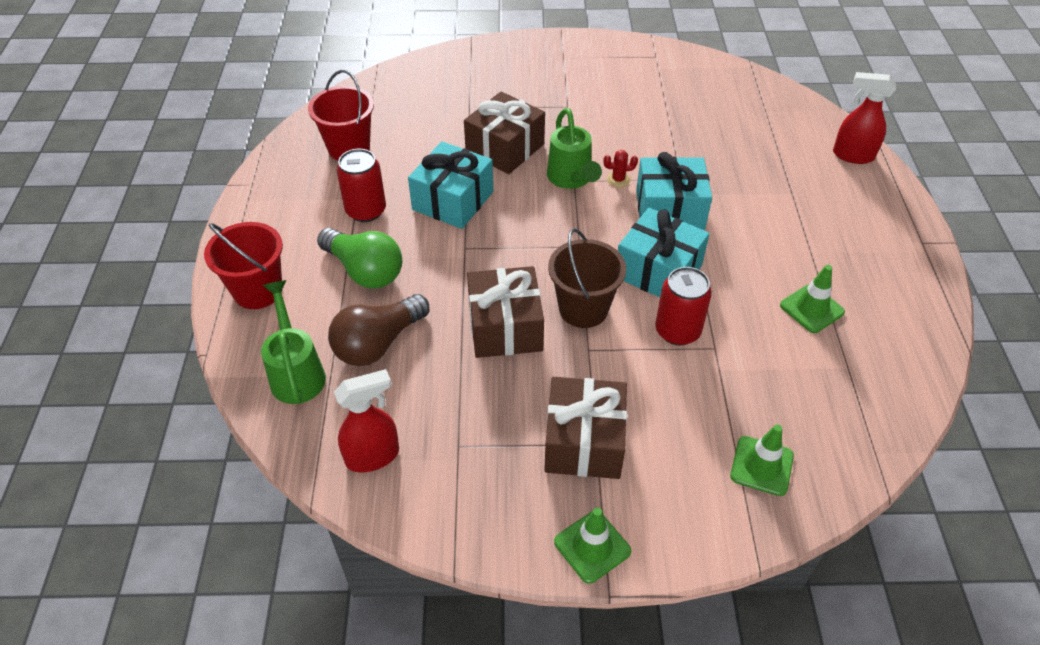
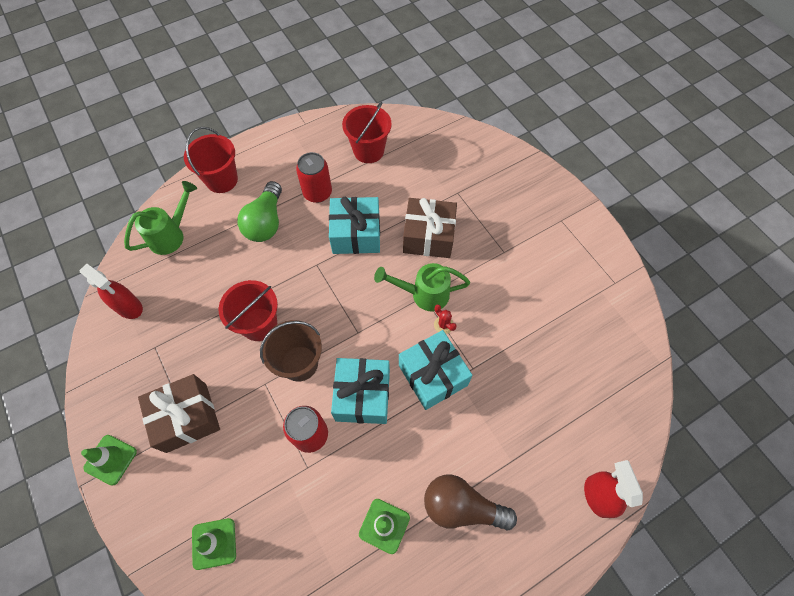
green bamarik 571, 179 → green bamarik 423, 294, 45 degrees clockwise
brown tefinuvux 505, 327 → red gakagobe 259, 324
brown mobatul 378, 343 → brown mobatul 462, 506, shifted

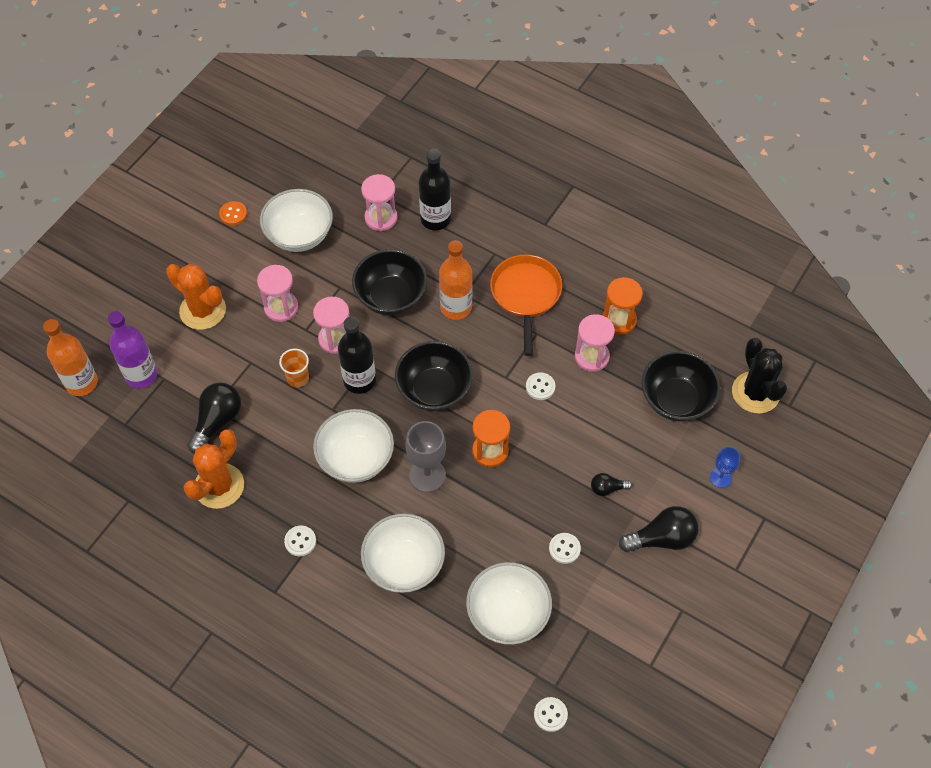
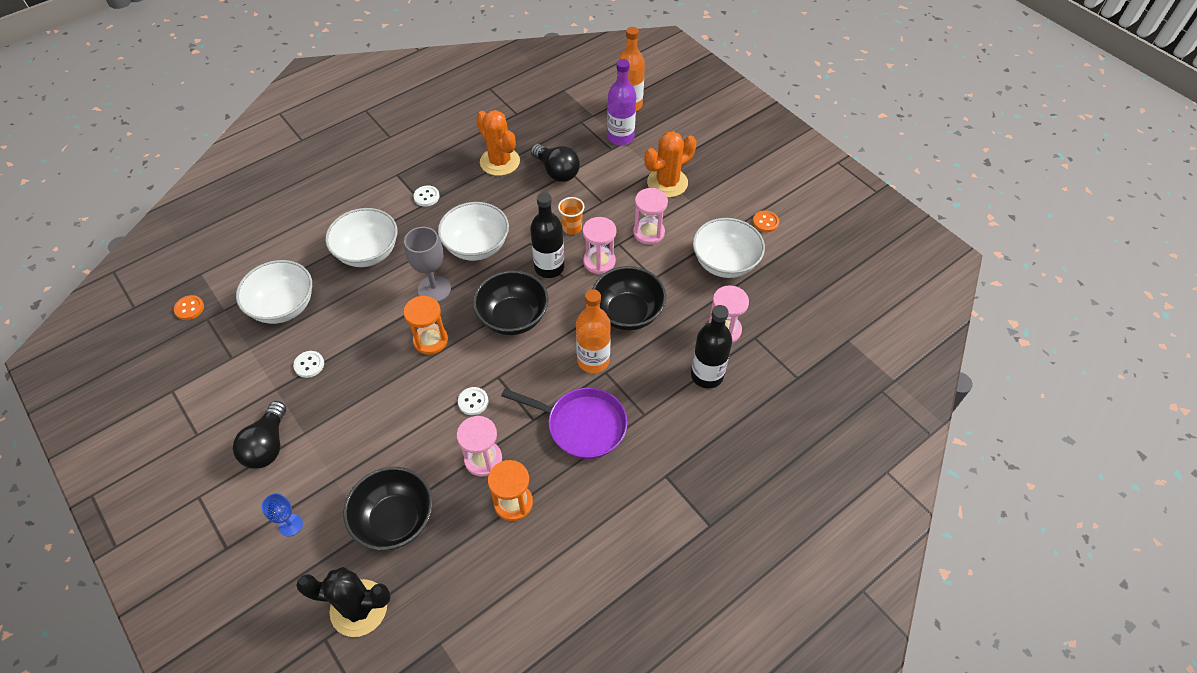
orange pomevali 525, 295 → purple pomevali 581, 425
black mobatul 607, 488 → -
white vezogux 550, 714 → orange vezogux 189, 308

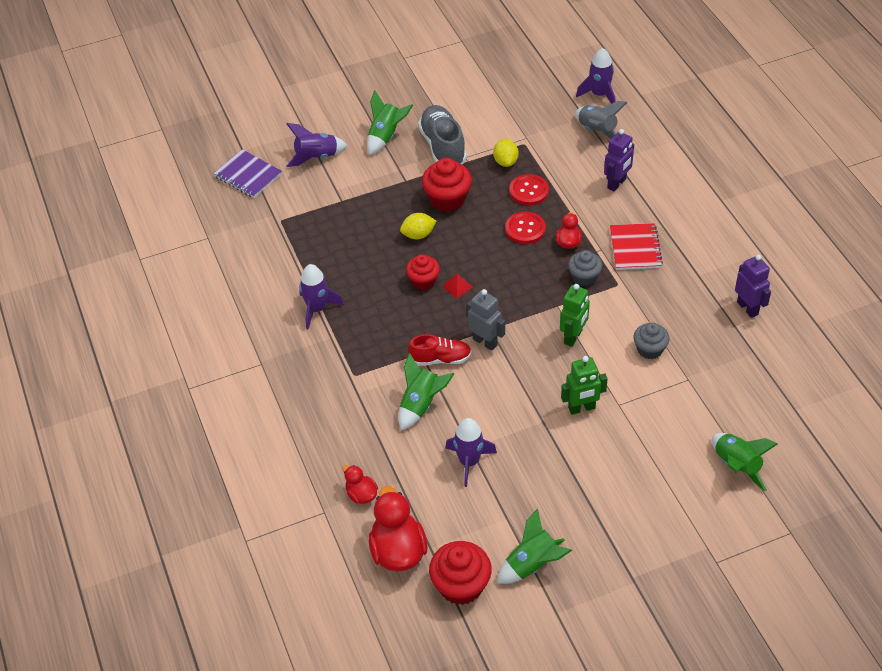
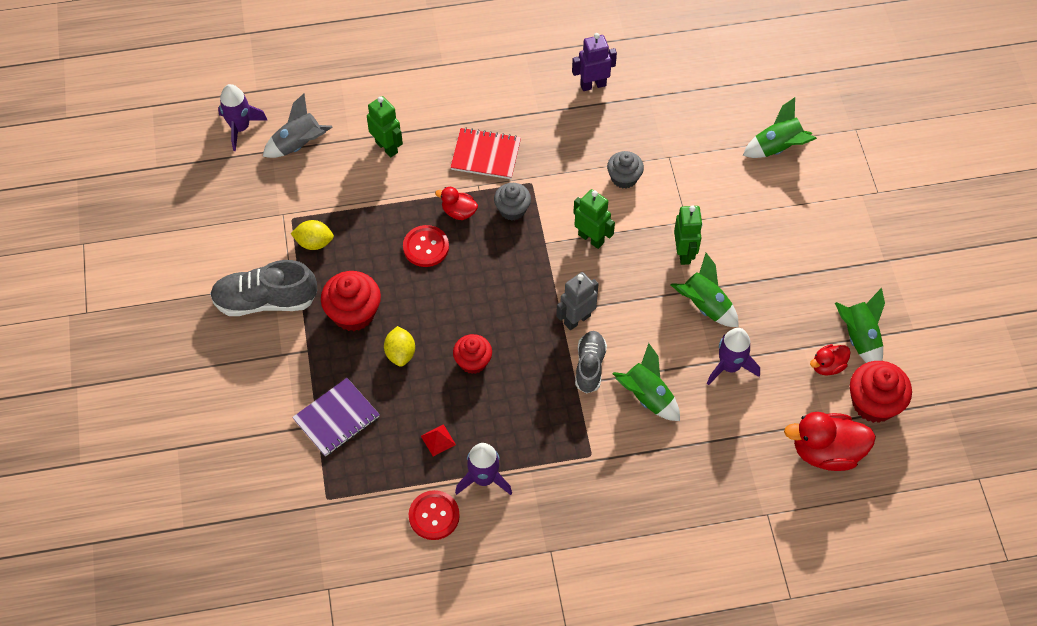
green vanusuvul 386, 136 → green vanusuvul 705, 305, shifted
purple vanusuvul 316, 157 → -
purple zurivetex 617, 183 → green zurivetex 387, 147
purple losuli 248, 175 → purple losuli 336, 418, shifted
red vezogux 529, 191 → red vezogux 434, 516, shifted
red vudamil 457, 286 → red vudamil 438, 440, shifted
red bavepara 440, 359 → grey bavepara 590, 366
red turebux 361, 495 → red turebux 827, 366, shifted

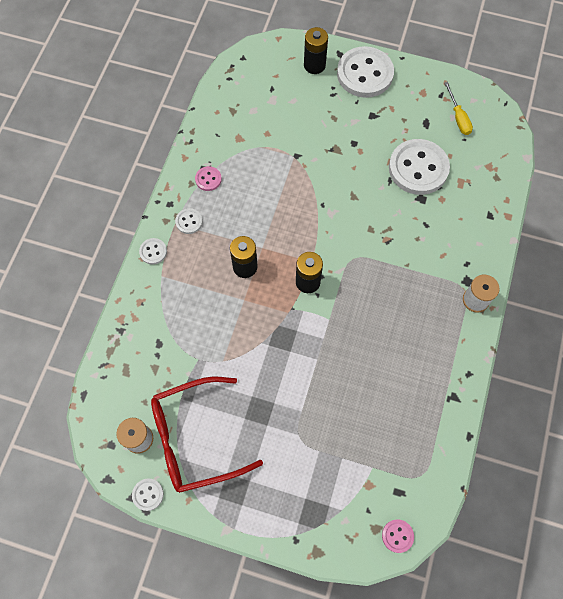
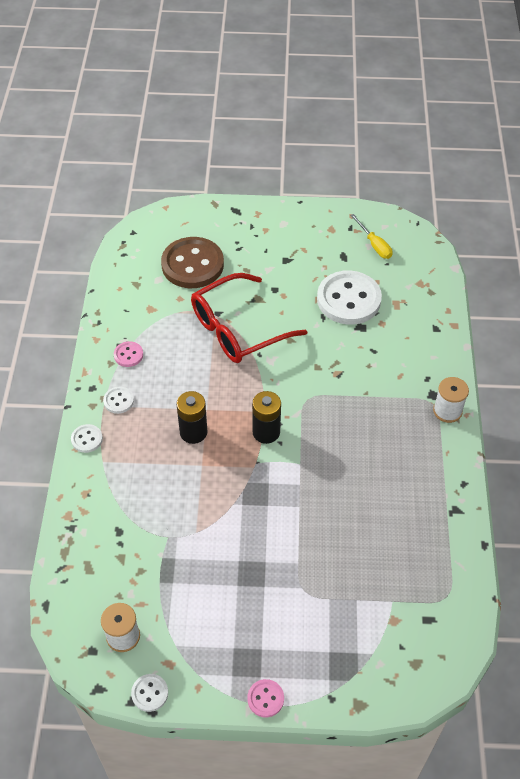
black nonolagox 314, 65 → -
white vezogux 365, 74 → -
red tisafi 194, 438 → red tisafi 237, 329, shifted
pink vezogux 397, 536 → pink vezogux 265, 699, shifted
- → brown vezogux 192, 265

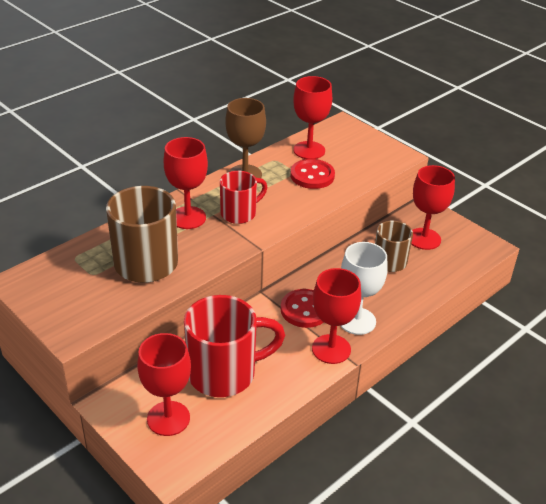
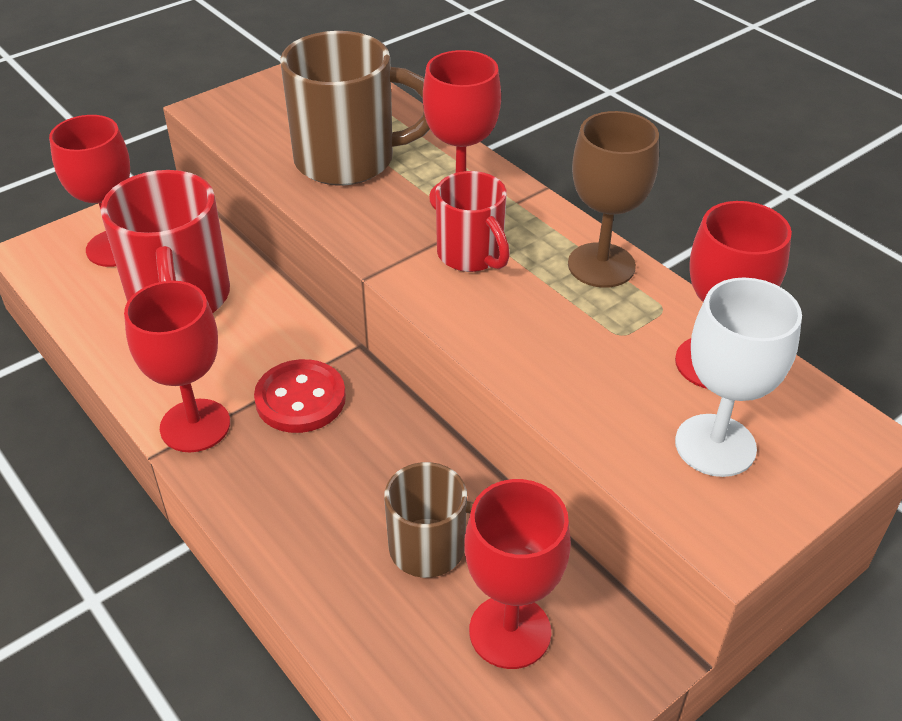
red vezogux 312, 176 → -
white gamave 357, 321 → white gamave 715, 445, shifted

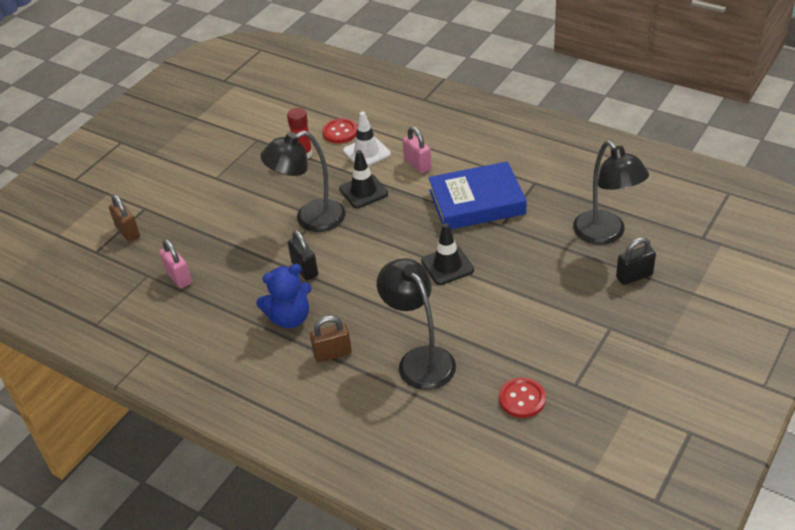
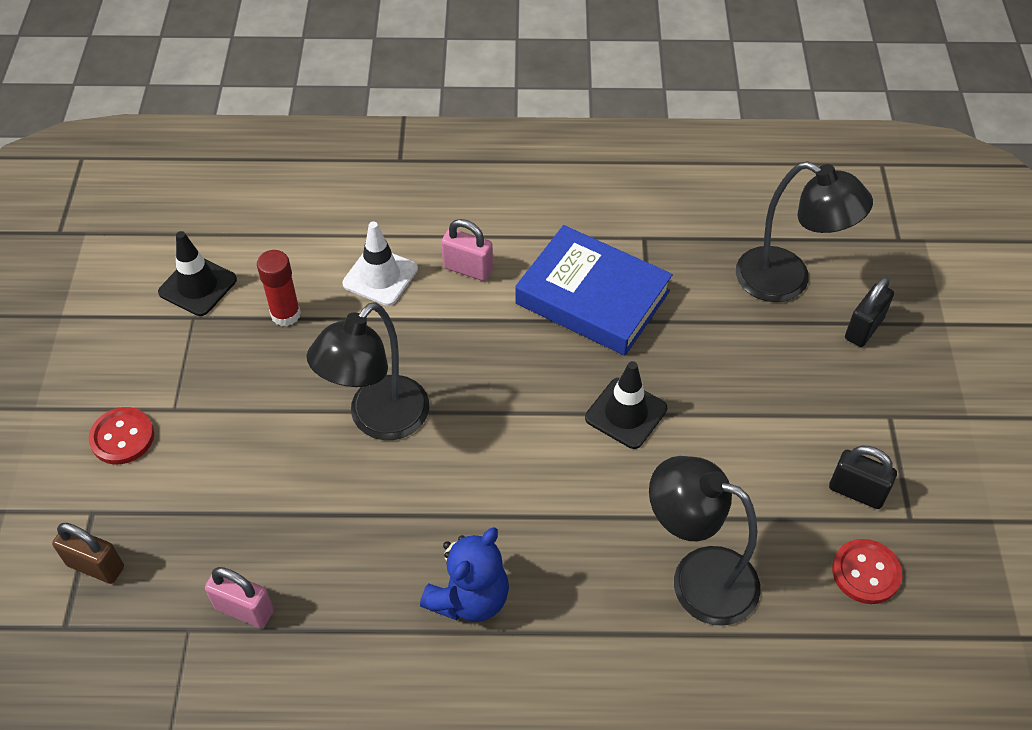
red vezogux 340, 132 → red vezogux 122, 437, shifted
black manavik 363, 191 → black manavik 197, 286, shifted
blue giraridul 477, 202 → blue giraridul 592, 297, 75 degrees clockwise
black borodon 305, 269 → black borodon 856, 492, shifted
brown borodon 332, 353 → -

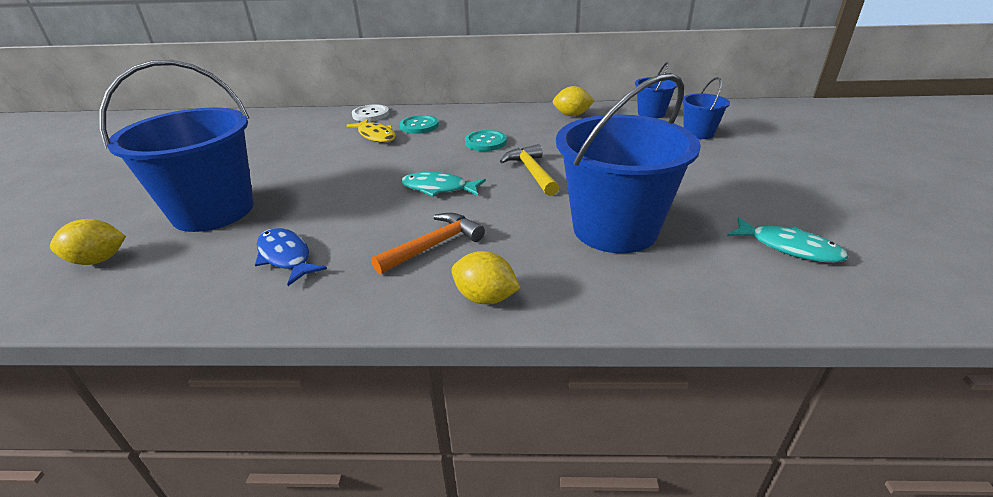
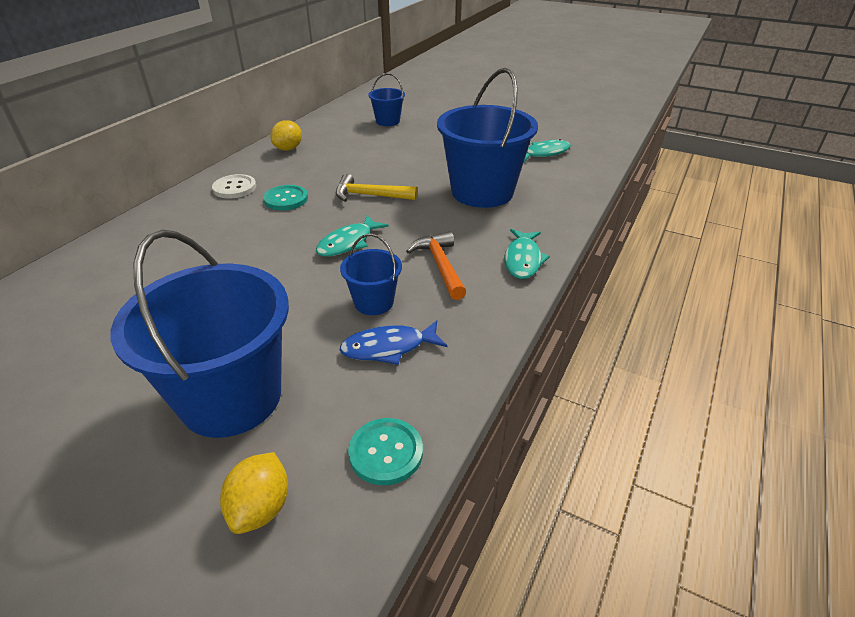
blue gakagobe 651, 113 → blue gakagobe 374, 302, shifted
white vezogux 370, 114 → white vezogux 234, 188, shifted
turquoise vezogux 419, 126 → turquoise vezogux 386, 452, shifted
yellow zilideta 375, 136 → -
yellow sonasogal 485, 298 → turquoise zilideta 523, 260

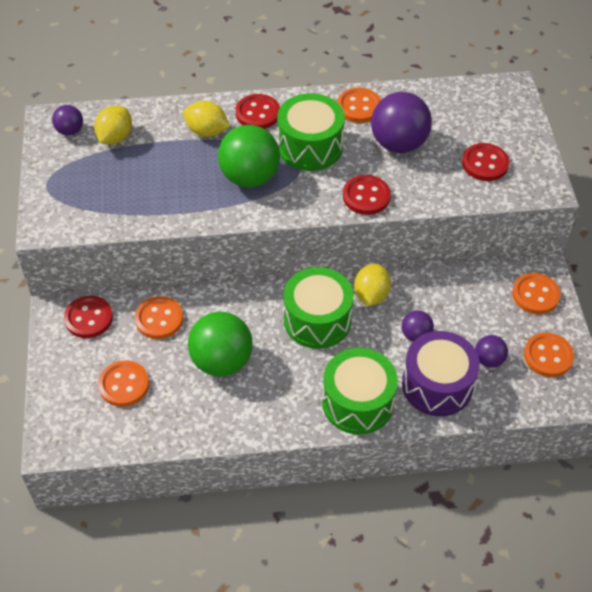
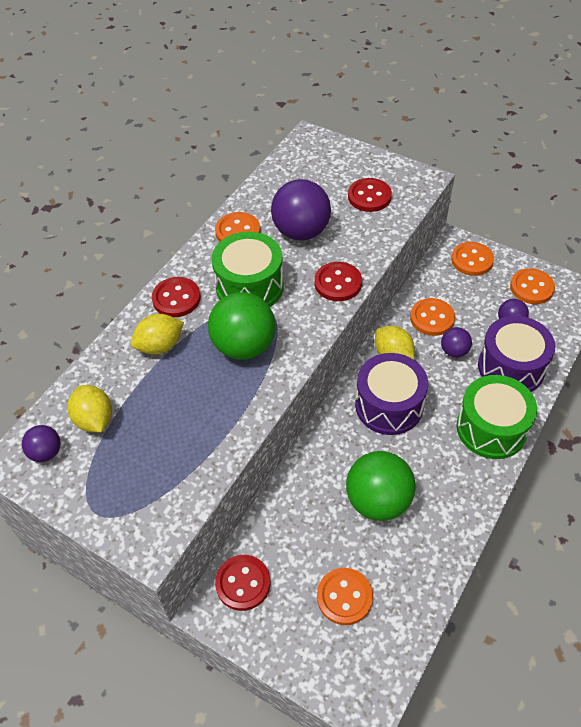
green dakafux 317, 320 → purple dakafux 389, 405
orange vezogux 159, 319 → orange vezogux 432, 318, shifted

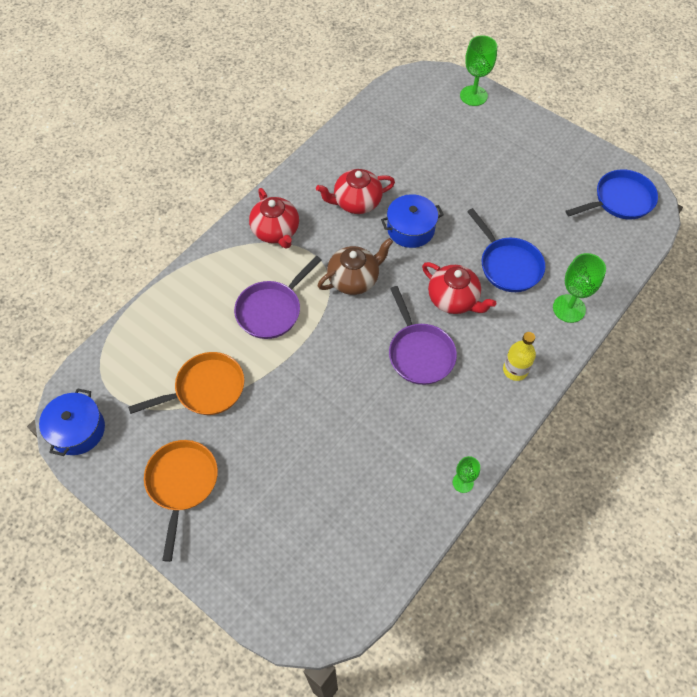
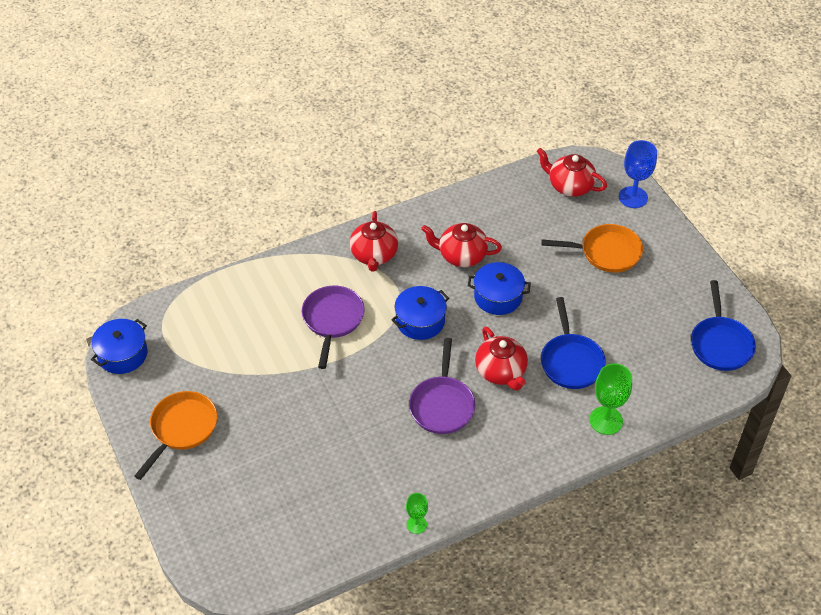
green gamave 473, 96 → blue gamave 633, 197
blue pomevali 620, 200 → blue pomevali 720, 344, 90 degrees clockwise
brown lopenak 354, 279 → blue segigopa 420, 321
purple pomevali 271, 310 → purple pomevali 332, 320, 120 degrees clockwise
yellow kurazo 515, 370 → -
orange pomevali 205, 389 → orange pomevali 606, 252, shifted
- → red lopenak 569, 186

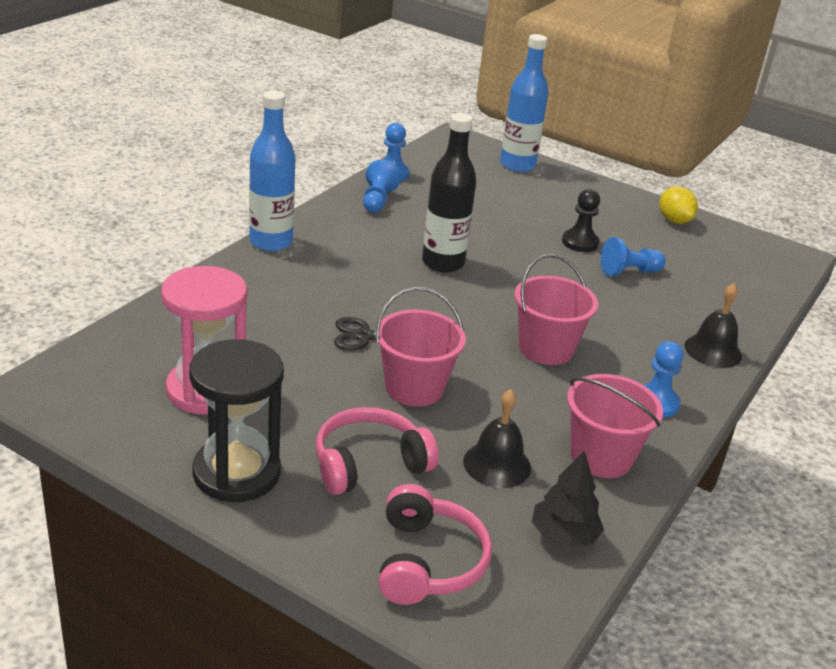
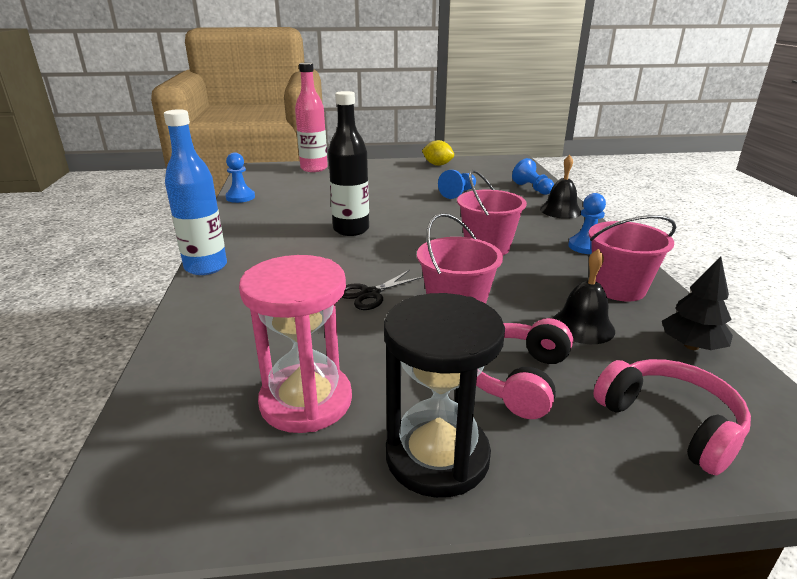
blue kurazo 517, 165 → pink kurazo 314, 168
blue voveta 377, 200 → blue voveta 532, 189, shifted
black voveta 580, 242 → -

